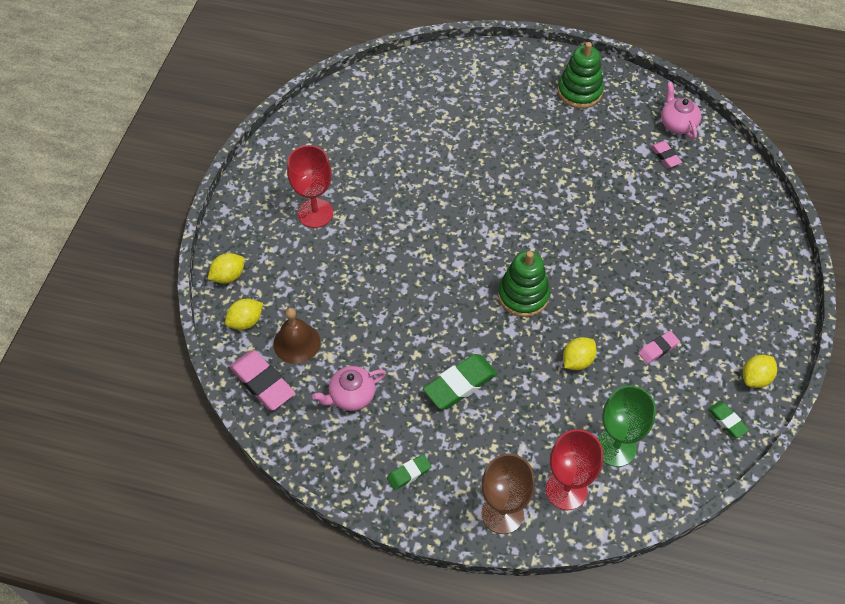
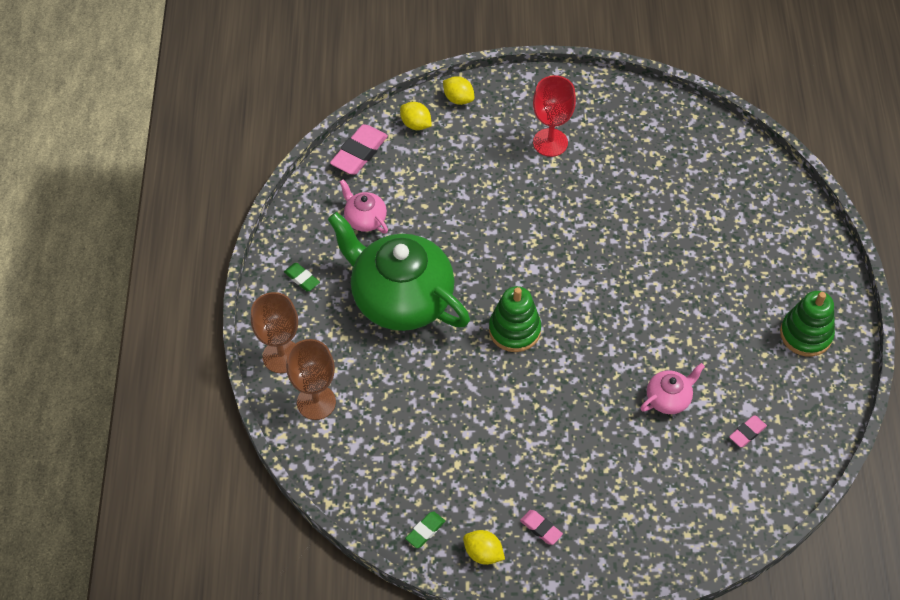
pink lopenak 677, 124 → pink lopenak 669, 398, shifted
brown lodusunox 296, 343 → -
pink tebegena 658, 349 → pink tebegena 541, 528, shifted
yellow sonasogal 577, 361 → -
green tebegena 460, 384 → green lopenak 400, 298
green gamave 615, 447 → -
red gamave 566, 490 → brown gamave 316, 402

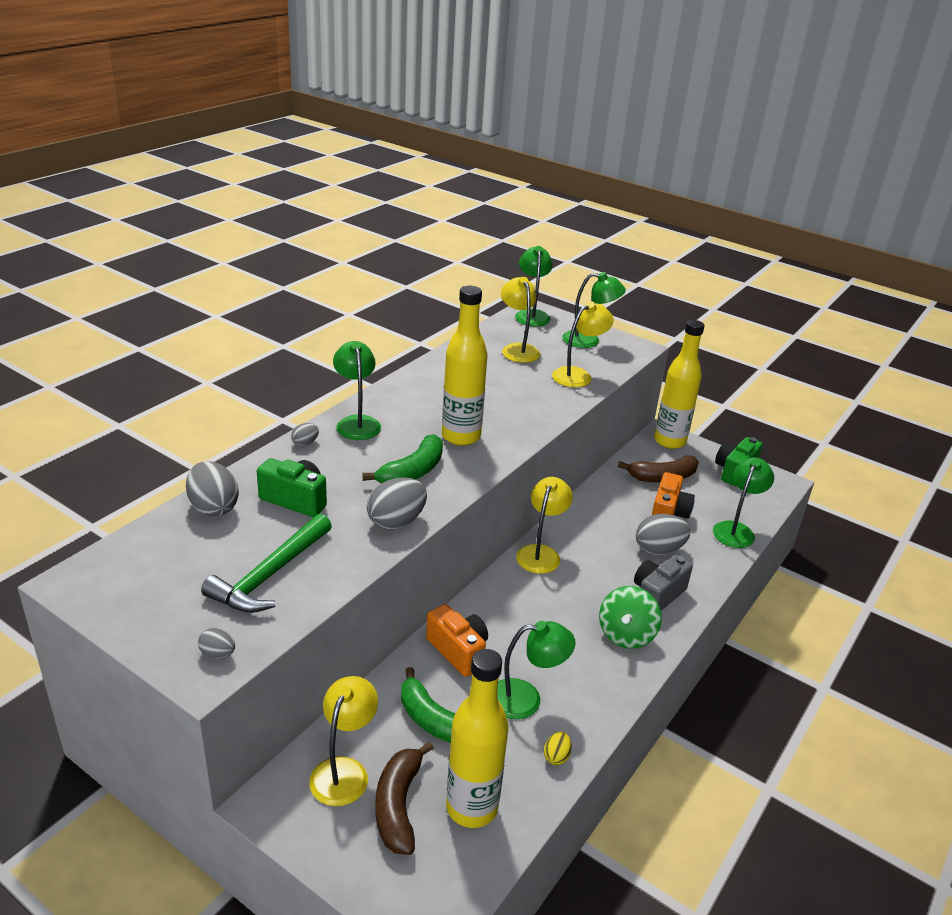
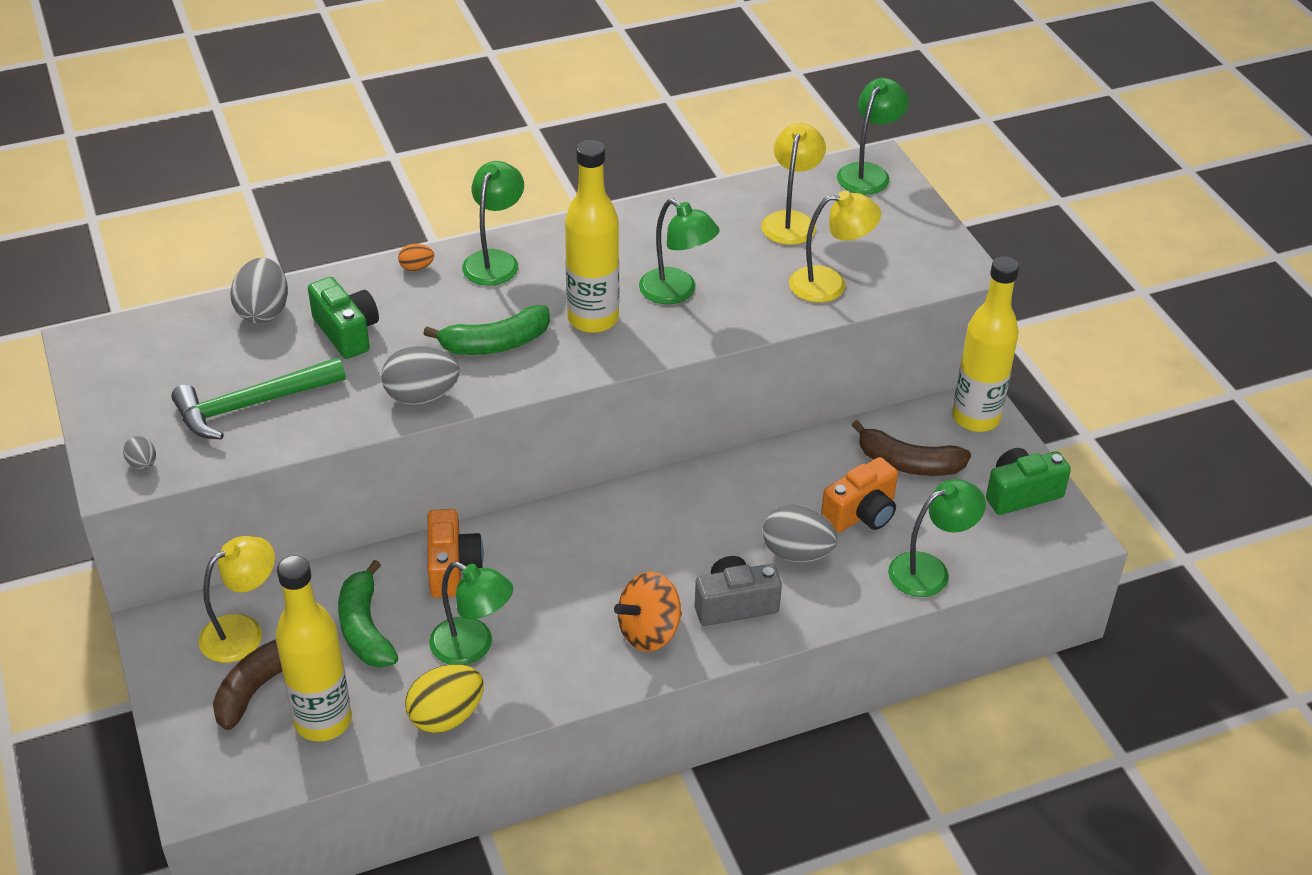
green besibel 589, 340 → green besibel 677, 292, shifted
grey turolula 305, 443 → orange turolula 416, 267
yellow besibel 541, 553 → -
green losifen 626, 635 → orange losifen 649, 632
yellow turolula 556, 756 → yellow turolula 446, 716, x1.99

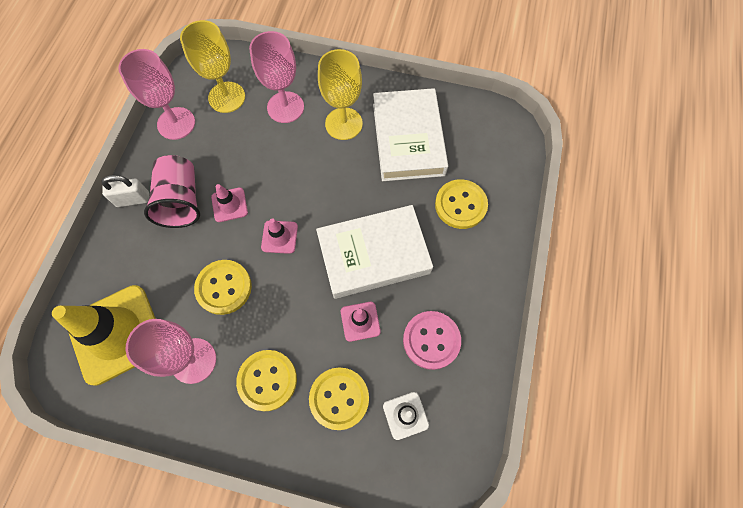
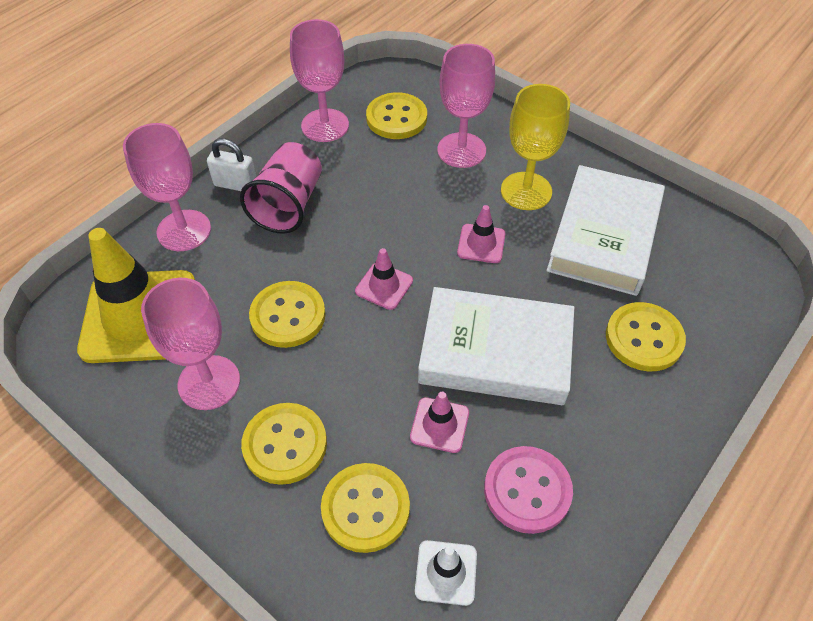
yellow gamave 227, 97 → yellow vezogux 396, 118
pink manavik 229, 205 → pink manavik 481, 244, shifted
- → pink gamave 184, 230

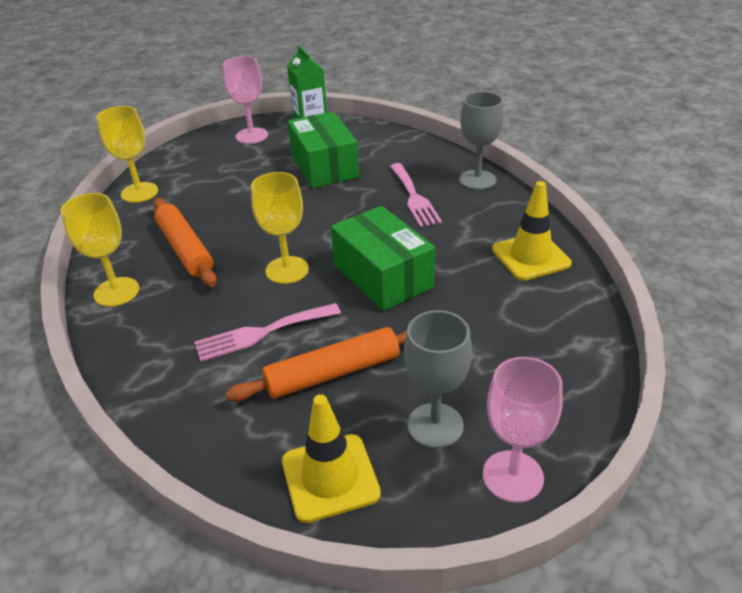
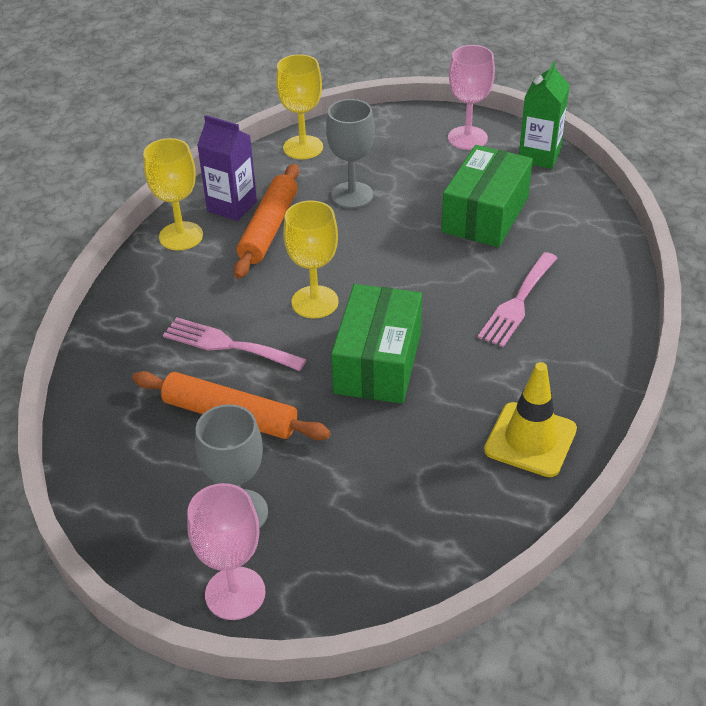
grey gamave 477, 180 → grey gamave 352, 195, shifted
yellow manavik 330, 477 → -
- → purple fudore 232, 206

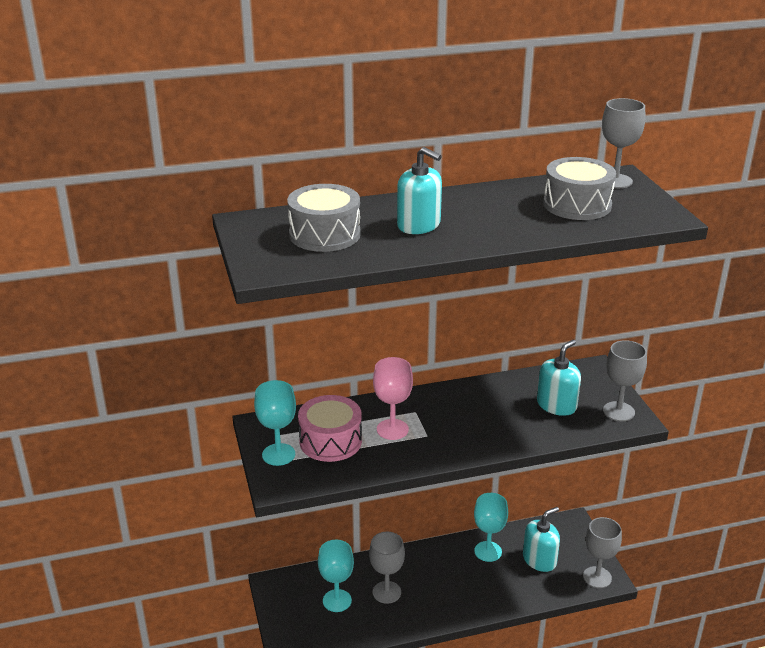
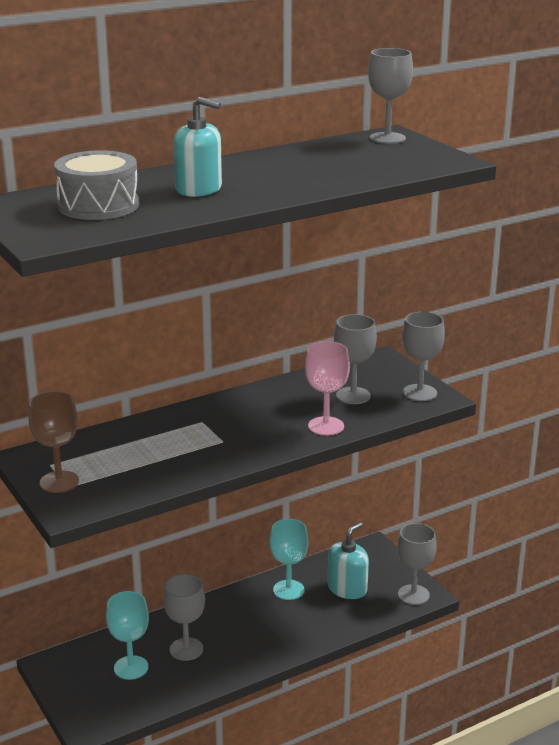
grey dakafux 577, 205 → -
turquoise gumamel 556, 405 → grey gamave 353, 396
pink gamave 392, 429 → pink gamave 326, 426, shifted
turquoise gamave 278, 454 → brown gamave 59, 482
pink dakafux 330, 441 → -

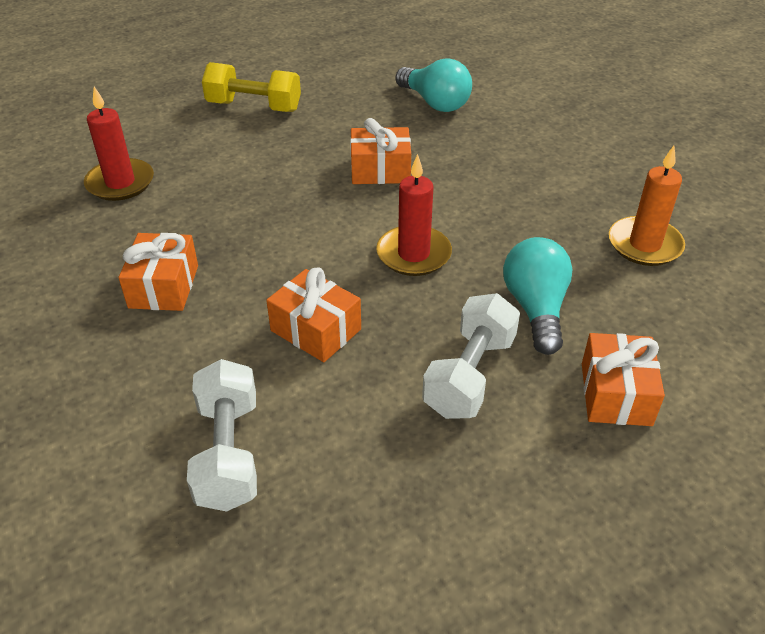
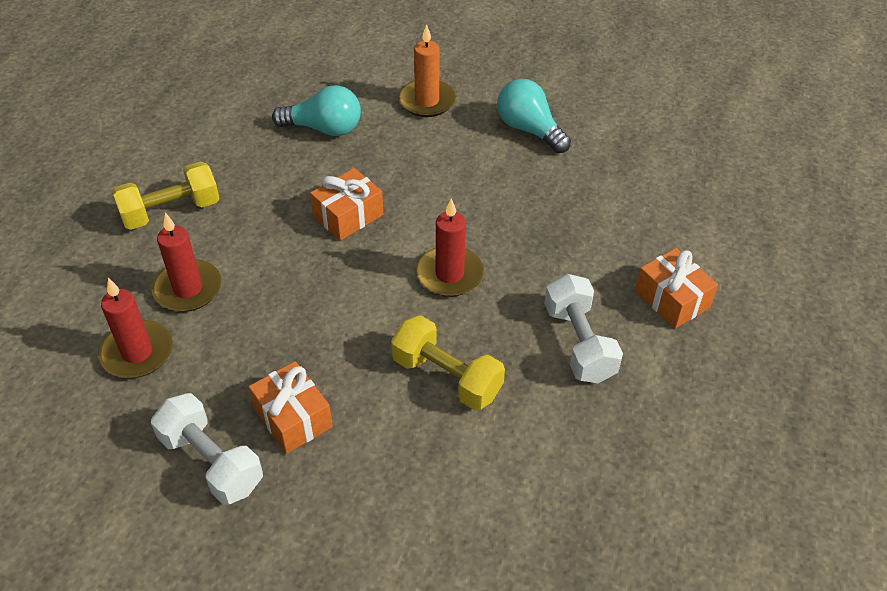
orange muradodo 644, 245 → orange muradodo 427, 101, shifted
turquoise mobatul 536, 308 → turquoise mobatul 529, 129, shifted
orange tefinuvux 316, 330 → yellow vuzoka 447, 377
white vuzoka 228, 453 → white vuzoka 211, 462, shifted
- → red muradodo 188, 289

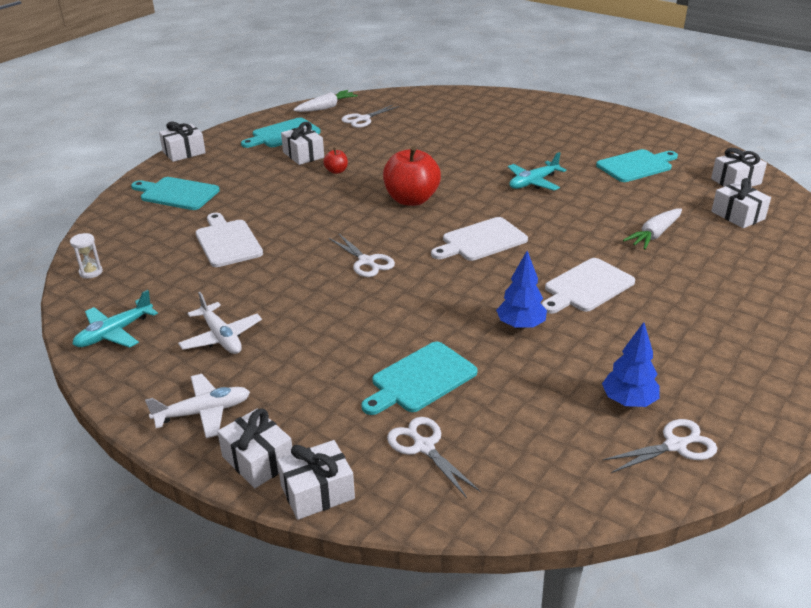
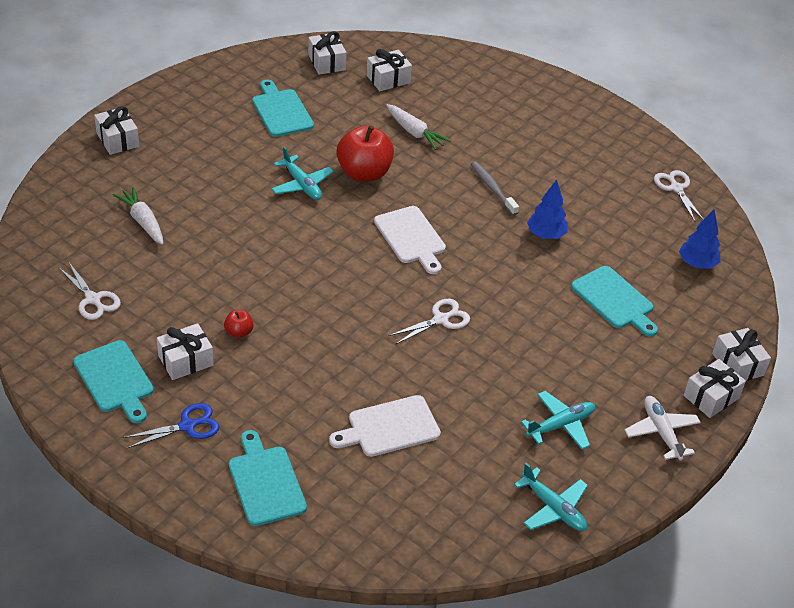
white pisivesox 326, 107 → white pisivesox 143, 221, shifted
white tefinuvux 184, 152 → white tefinuvux 117, 140, shifted
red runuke 411, 199 → red runuke 364, 173, shifted
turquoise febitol 177, 193 → turquoise febitol 265, 482, 135 degrees clockwise
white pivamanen 91, 272 → -
white febitol 586, 287 → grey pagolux 492, 188
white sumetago 221, 337 → turquoise sumetago 560, 425
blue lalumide 628, 401 → blue lalumide 697, 264, shifted
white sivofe 424, 446 → -
- → blue sivofe 187, 426

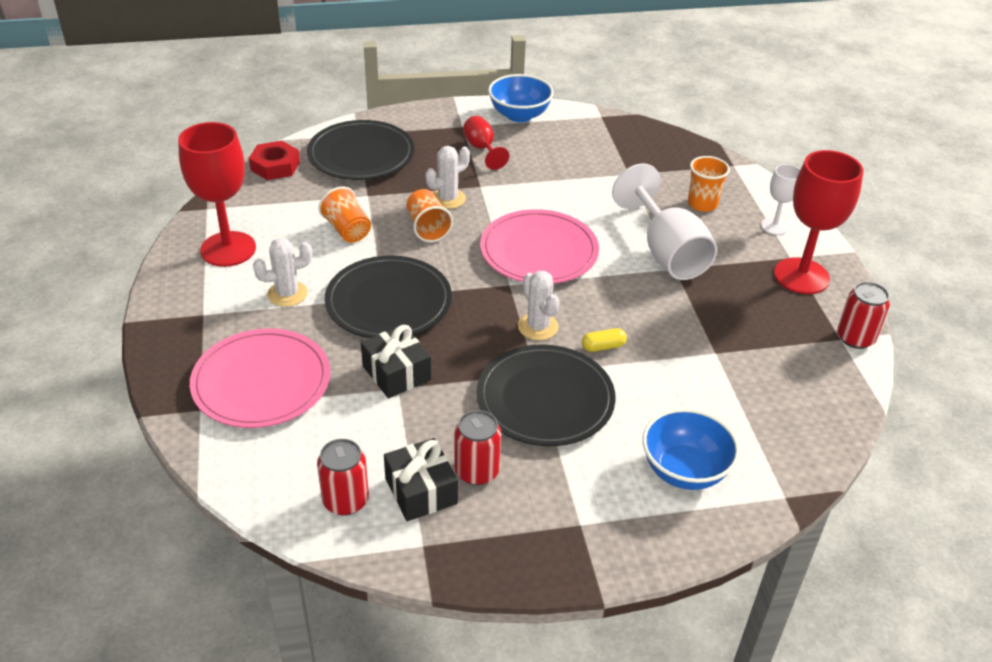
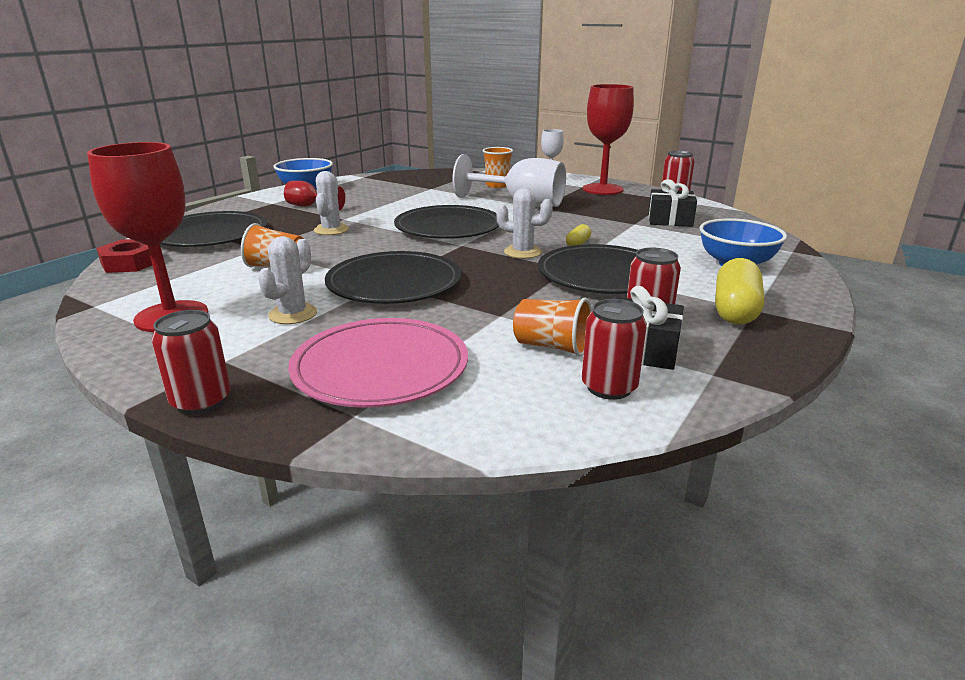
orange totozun 427, 228 → orange totozun 552, 346, shifted
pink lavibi 539, 252 → black lavibi 448, 227
black tefinuvux 396, 373 → black tefinuvux 670, 220, shifted
- → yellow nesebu 735, 310
- → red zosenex 201, 401

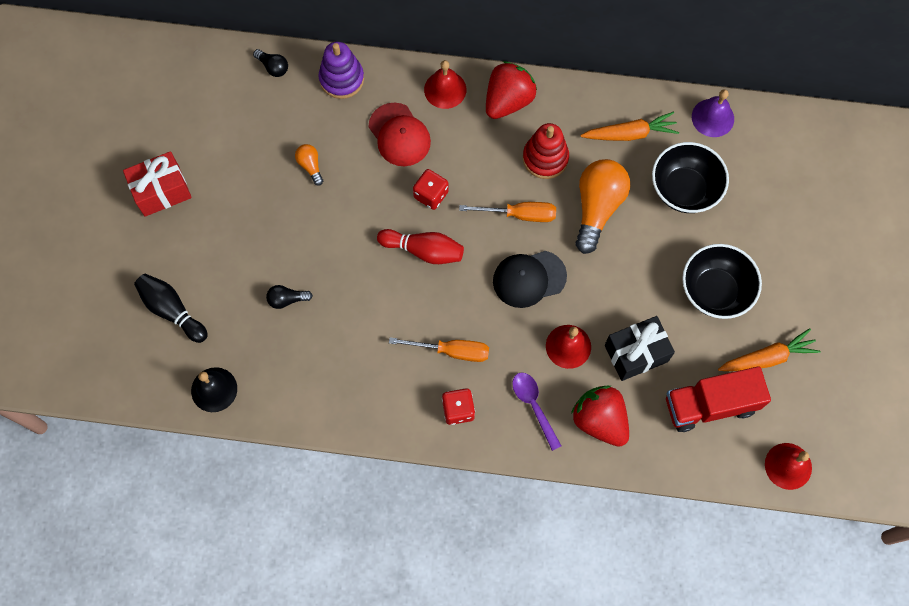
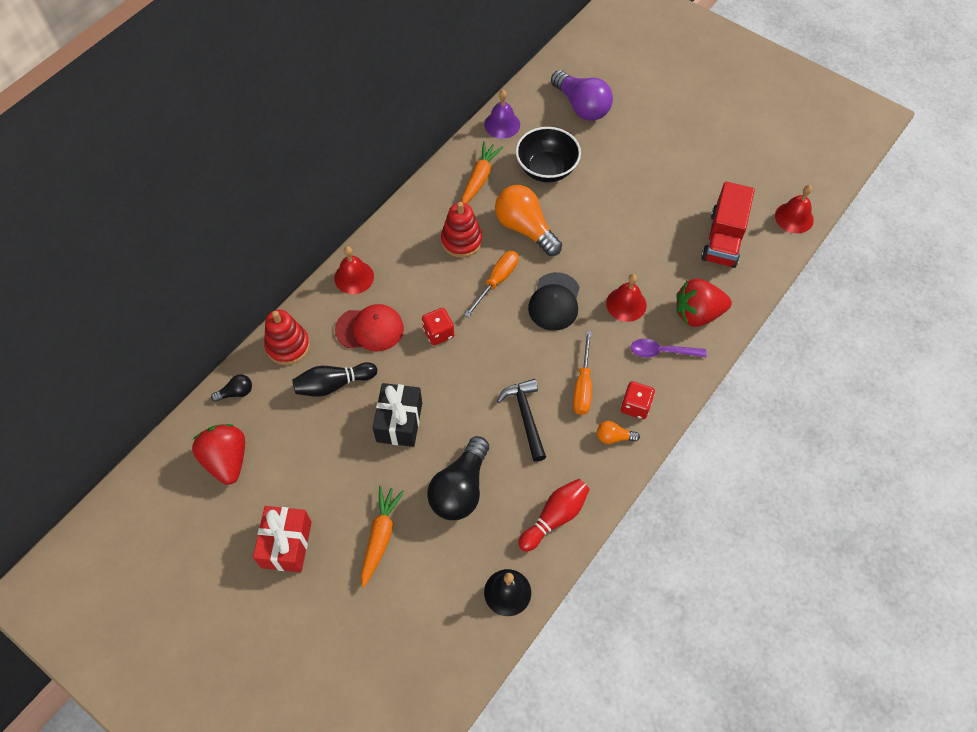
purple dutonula 341, 79 → red dutonula 288, 346
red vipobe 508, 101 → red vipobe 227, 460, shifted
orange mobatul 310, 166 → orange mobatul 614, 437, shifted
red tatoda 423, 250 → red tatoda 555, 517, shifted
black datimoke 715, 291 → -
black tatoda 172, 310 → black tatoda 333, 384, shifted
black mobatul 287, 299 → black mobatul 460, 489, x2.16
black tefinuvux 636, 353 → black tefinuvux 399, 422, shifted
orange pisivesox 767, 357 → orange pisivesox 380, 536, shifted
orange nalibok 452, 351 → orange nalibok 583, 386, 150 degrees clockwise
- → purple mobatul 581, 106
- → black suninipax 525, 417

